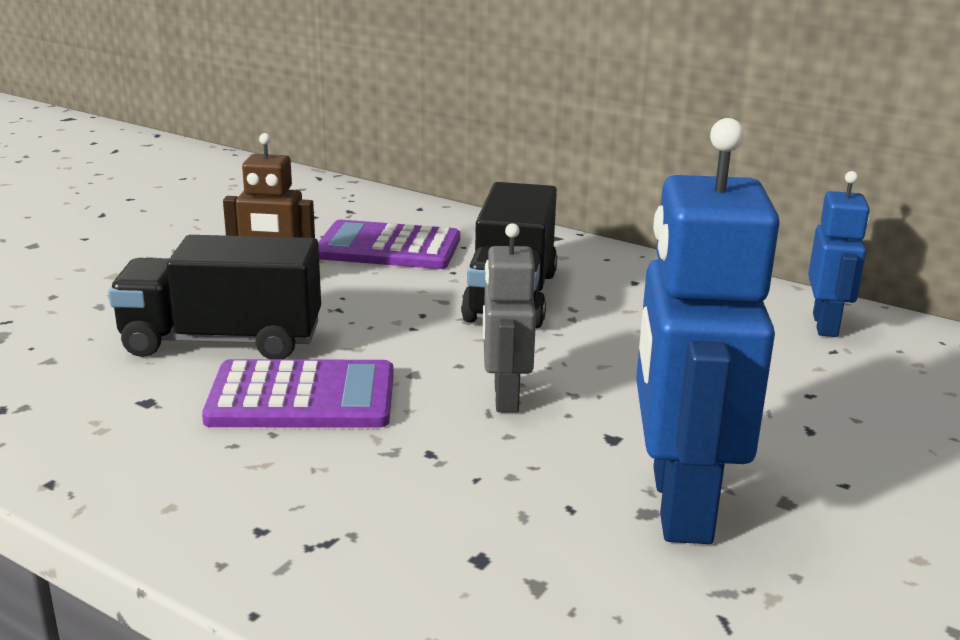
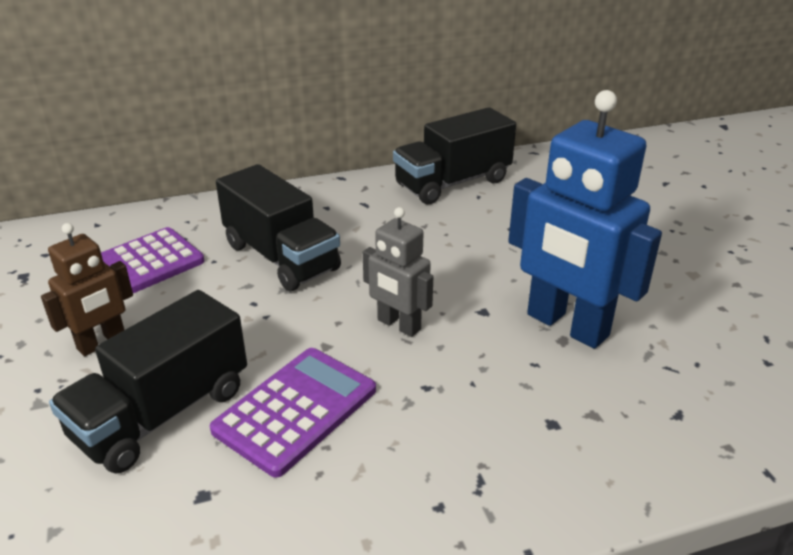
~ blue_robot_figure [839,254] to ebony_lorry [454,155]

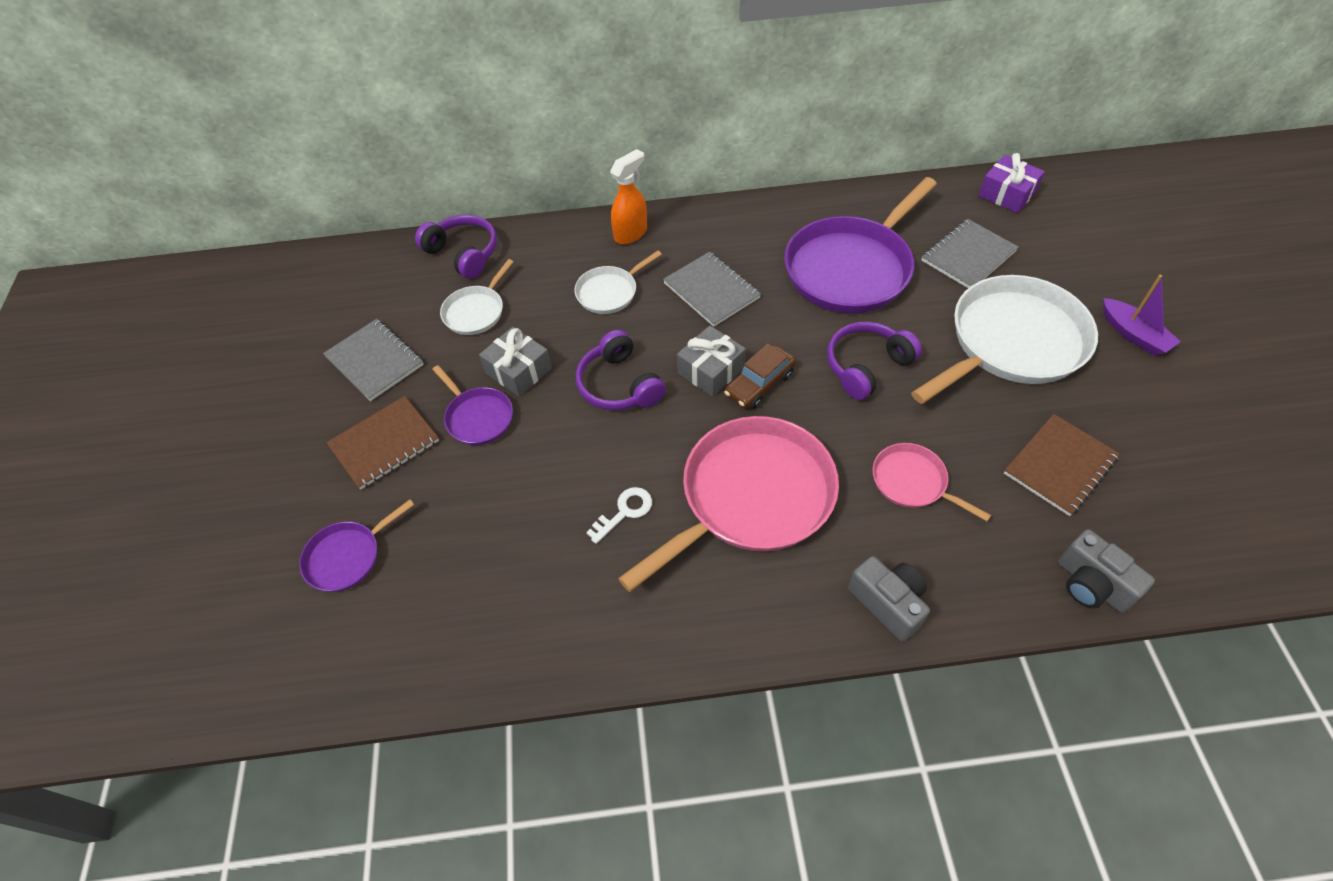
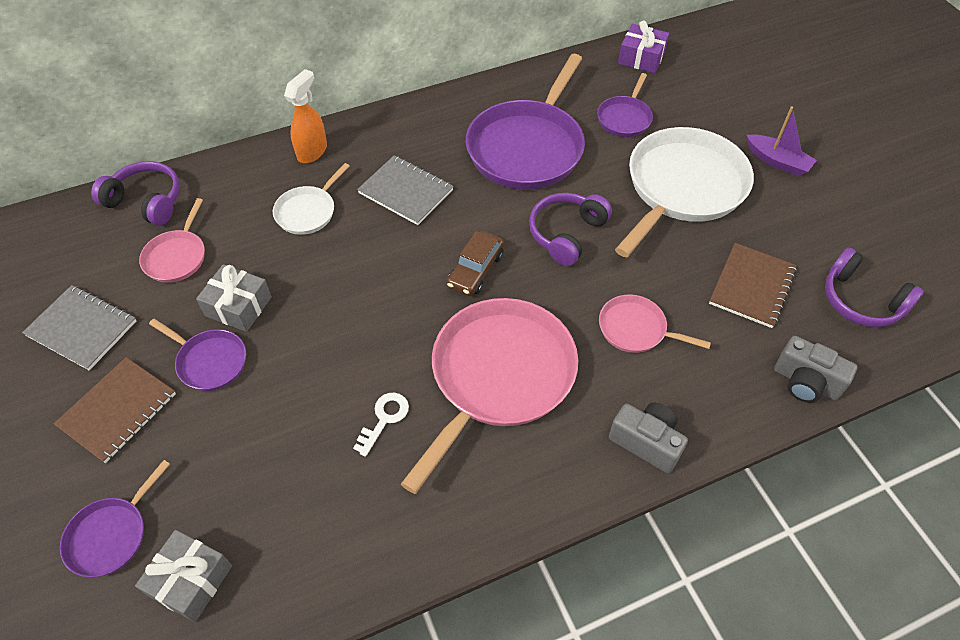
~ purple_over-ear_headphones [621,370] to [874,287]
~ gray_gift [711,361] to [183,576]
~ gray_exercise_book [970,253] to purple_frying_pan [625,105]
~ pure_white_frying_pan [477,297] to rose-pink_frying_pan [172,240]

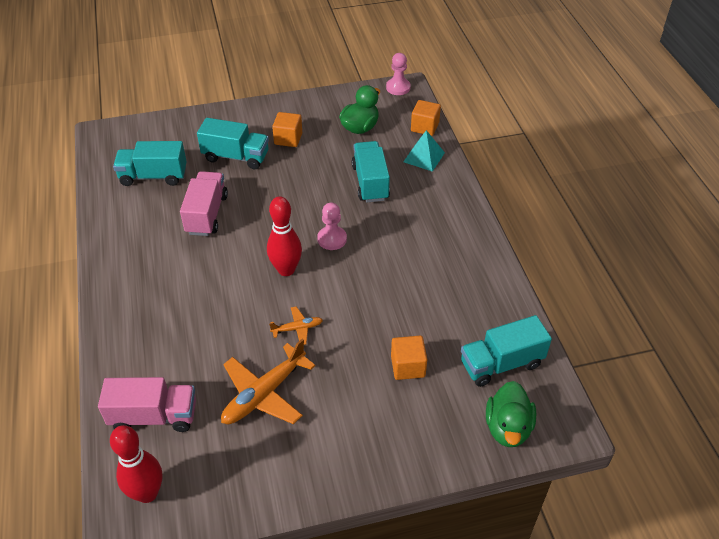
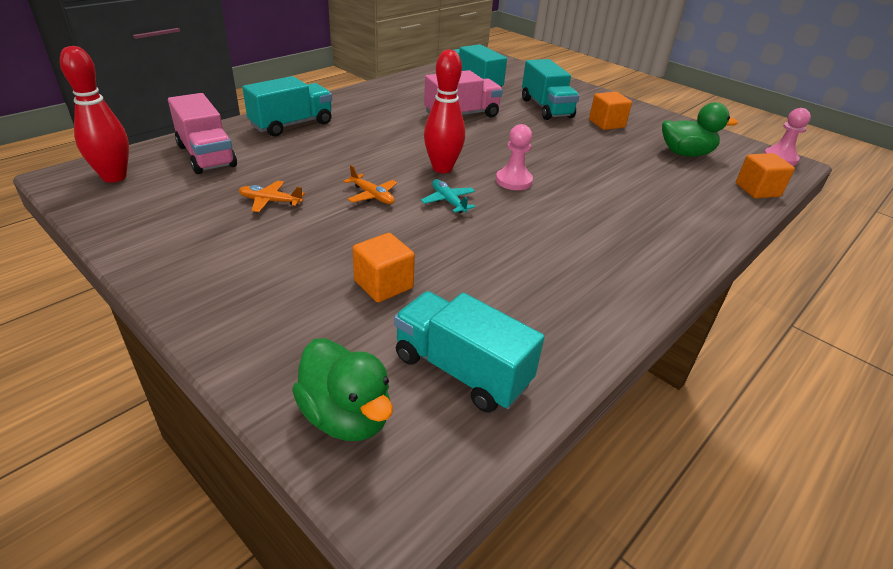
- aqua_solid_pyramid [424,151]
+ aqua_aeroplane [448,196]
~ aqua_lorry [371,171] to [287,106]
~ emerald_rubber_duck [511,414] = [342,389] 105 degrees counterclockwise
~ bright_orange_aeroplane [268,381] = [272,196] x0.51

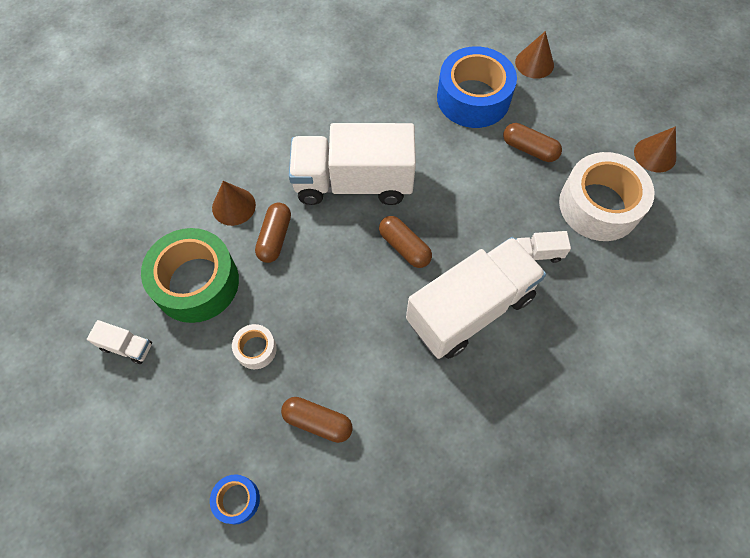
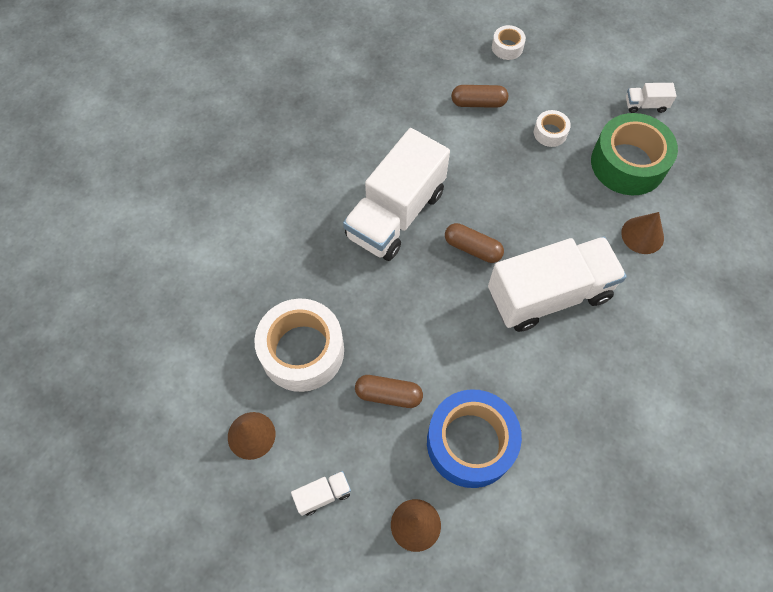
- dark_brown_pill_shape [273,232]
~ pure_white_lorry [543,247] to [321,493]
~ blue_roll_of_tape [235,499] to pure_white_roll_of_tape [509,42]

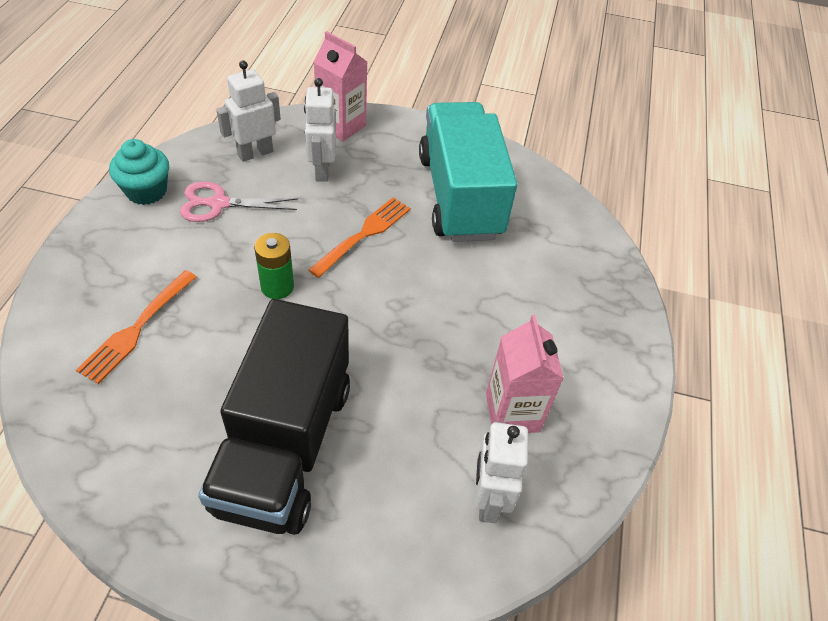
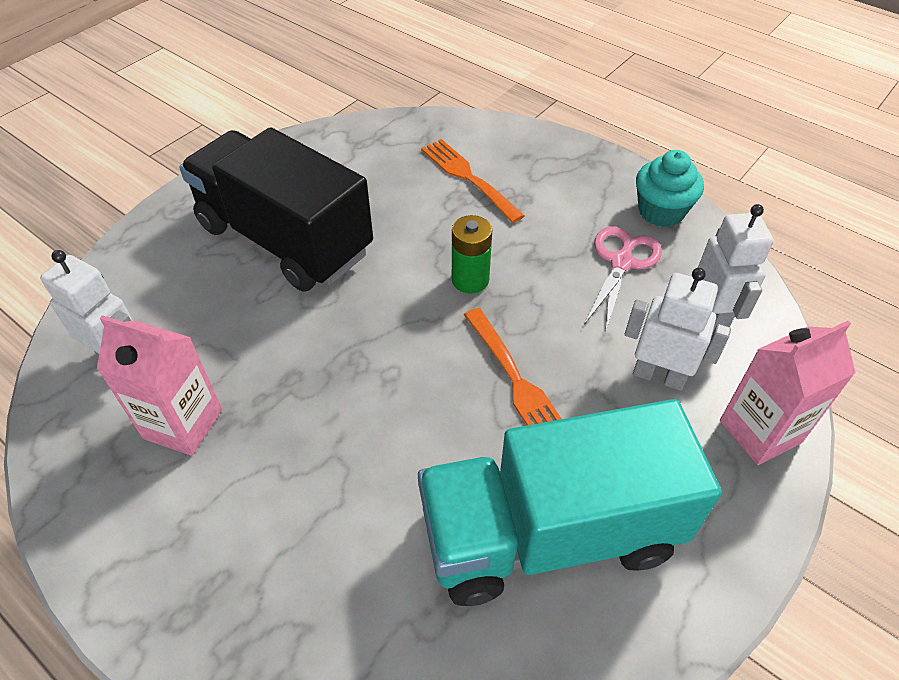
~ aqua_lorry [468,172] = [570,502] 150 degrees clockwise

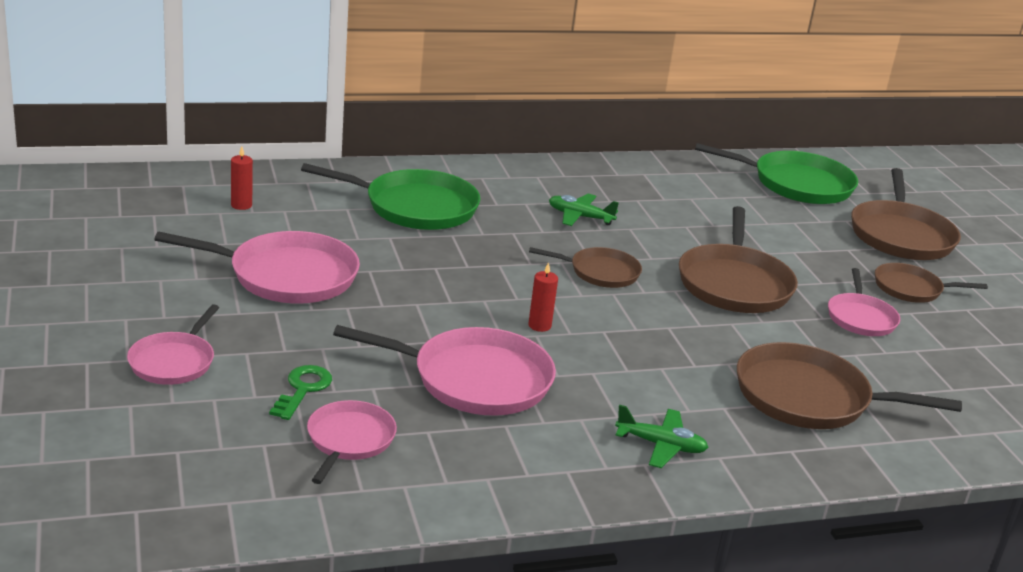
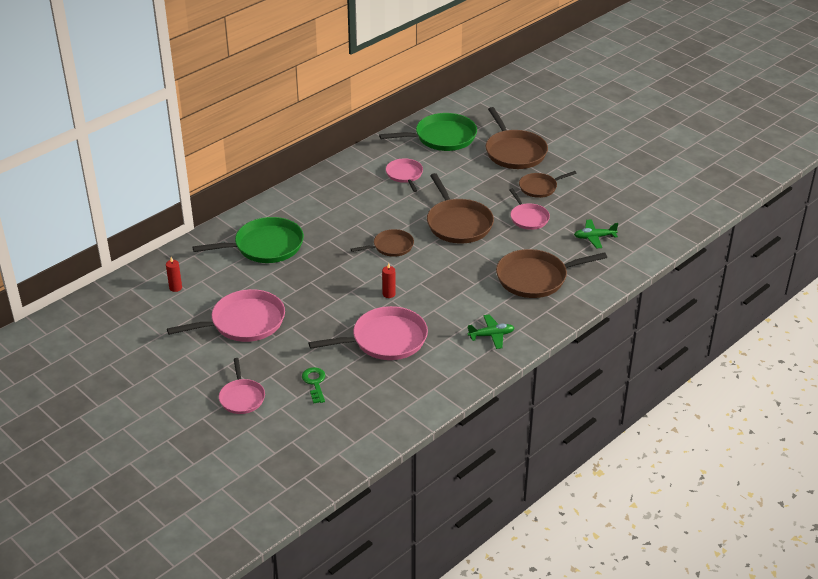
~ rose-pink_frying_pan [352,442] to [404,175]
~ emerald_aeroplane [584,210] to [596,234]

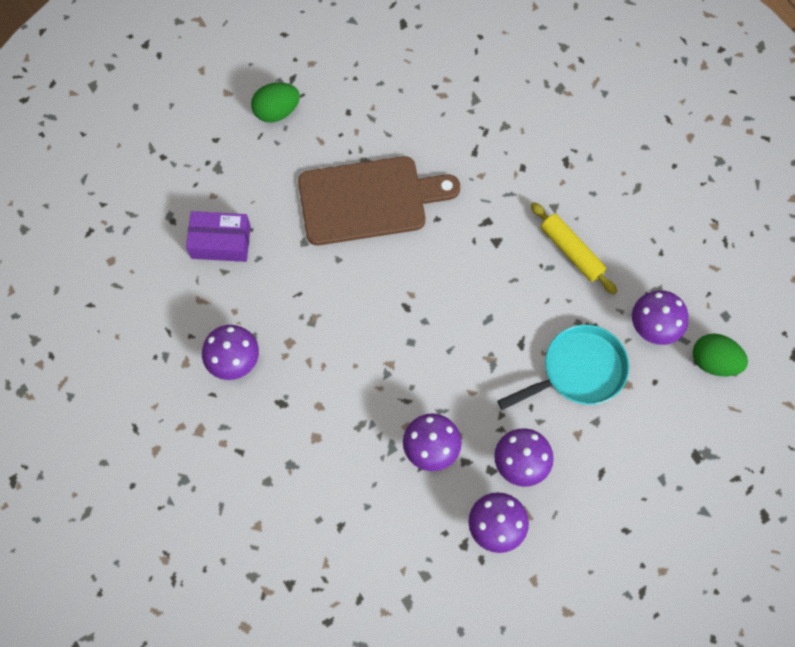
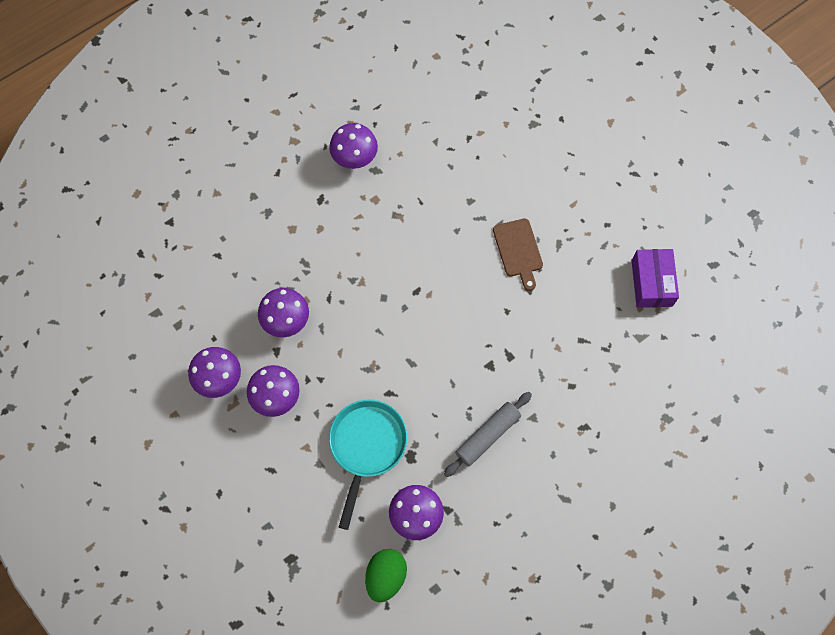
- emerald_egg_shape [275,102]
~ purple_package [218,236] to [655,278]
~ golden_pastry_roller [574,248] to gray_pastry_roller [488,434]
~ aqua_frying_pan [563,367] = [368,465] 135 degrees counterclockwise
~ dark_brown_cutting_board [379,200] = [518,255] x0.51

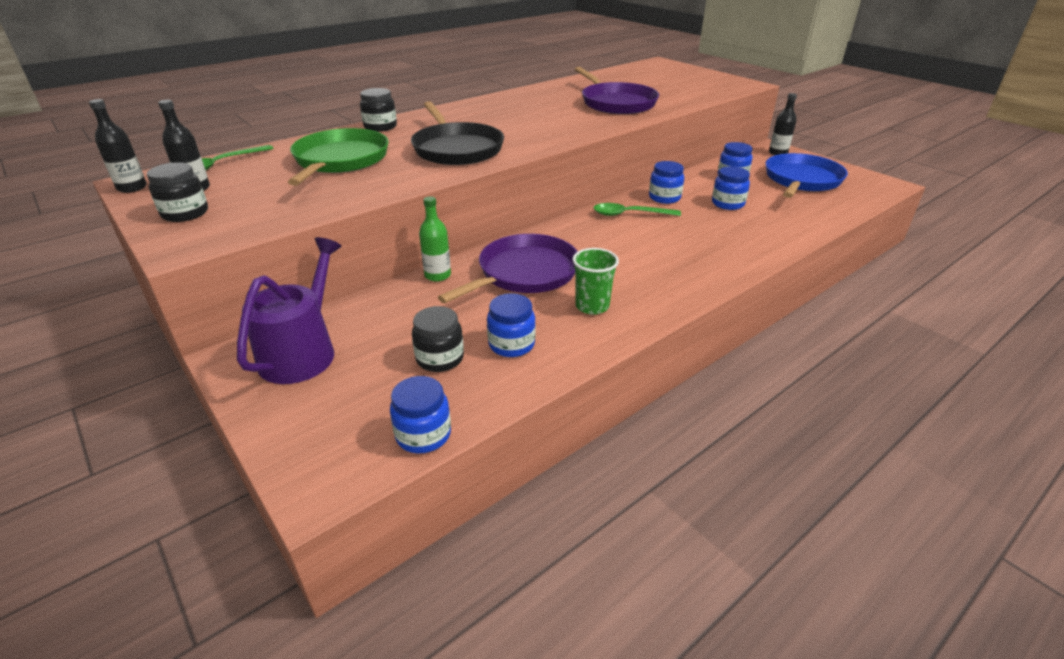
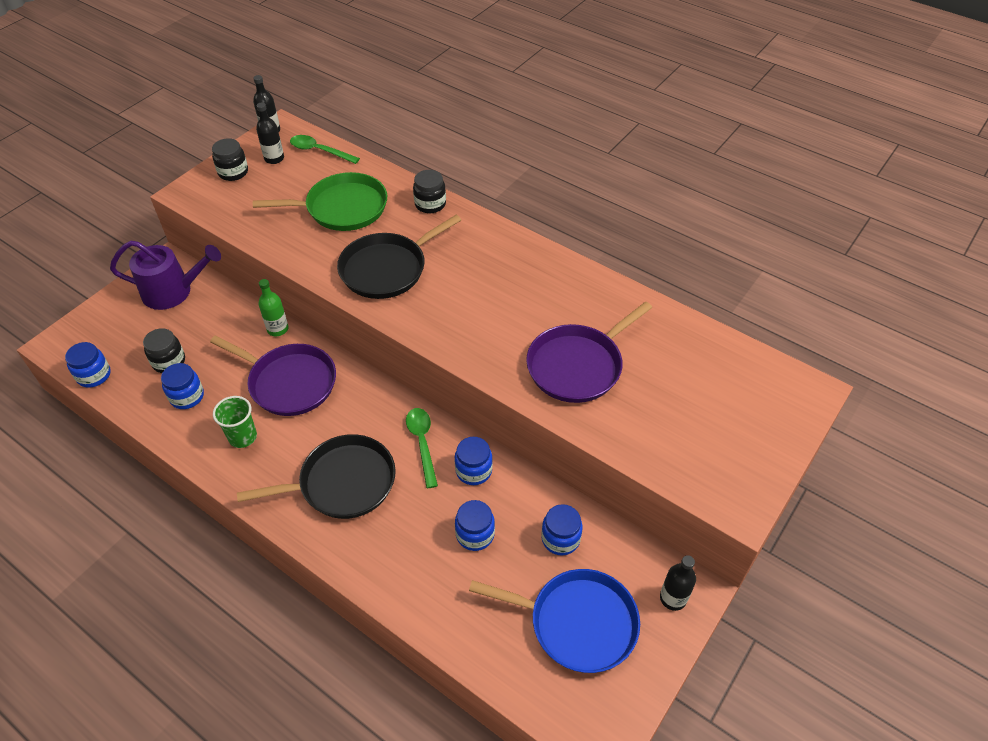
+ ebony_frying_pan [316,476]

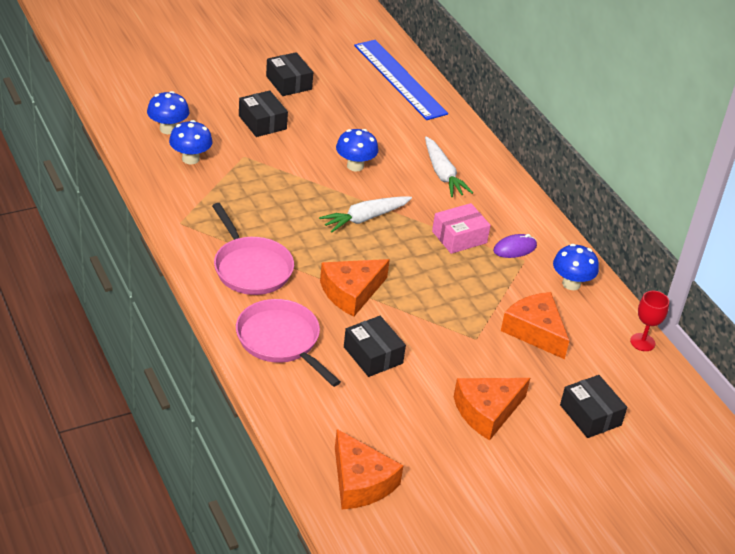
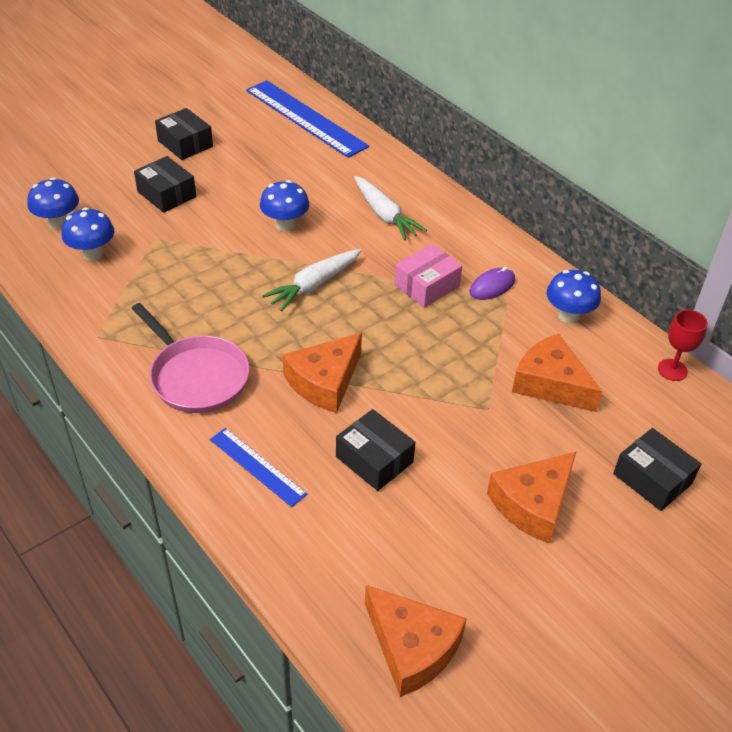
~ rose-pink_frying_pan [288,343] to blue_ruler [258,467]

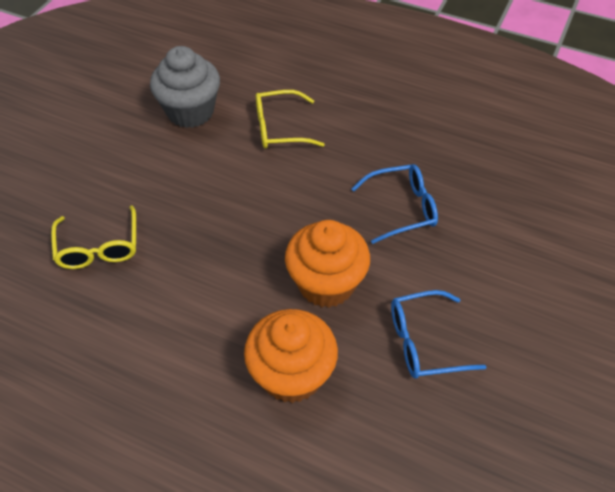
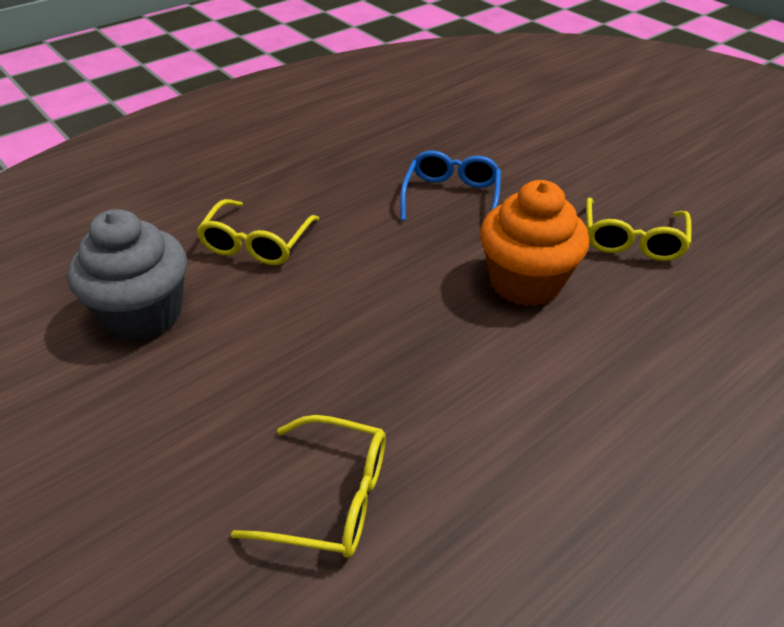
- bright_orange_fairy_cake [291,356]
~ blue_eyeglasses [438,334] to golden_eyeglasses [639,229]

